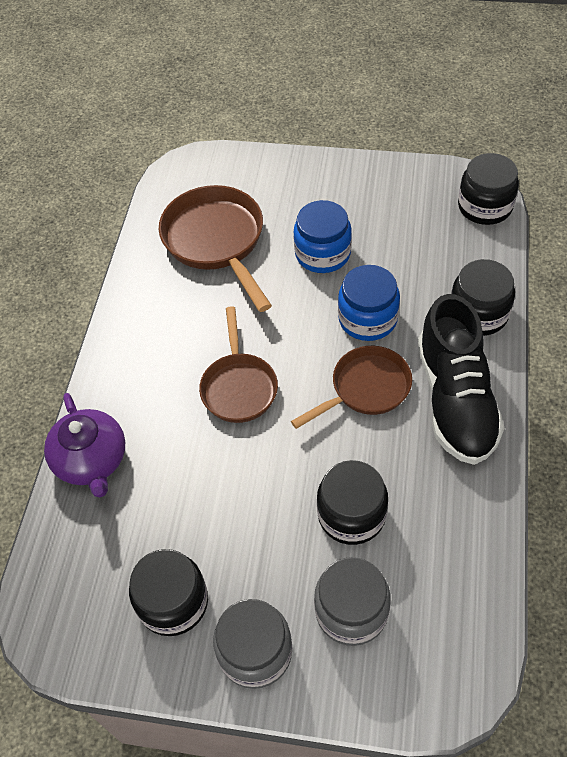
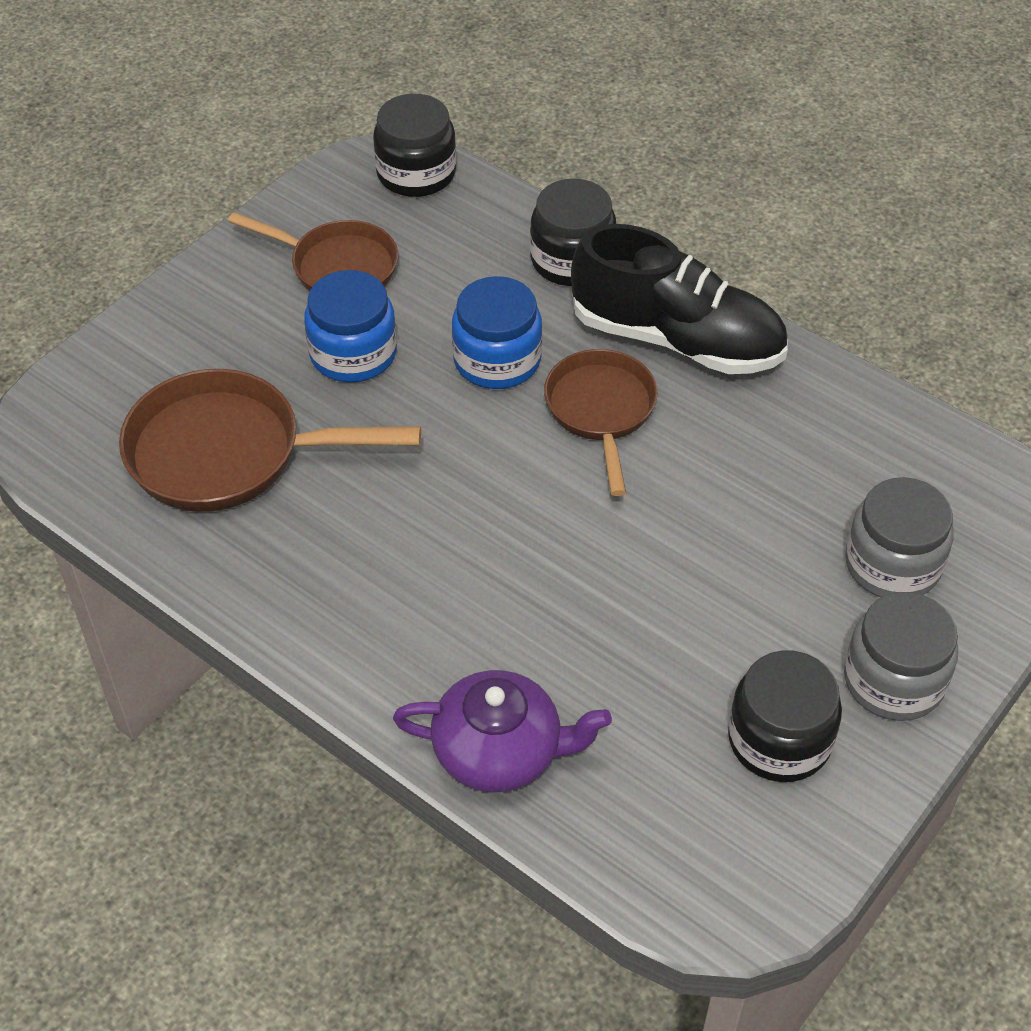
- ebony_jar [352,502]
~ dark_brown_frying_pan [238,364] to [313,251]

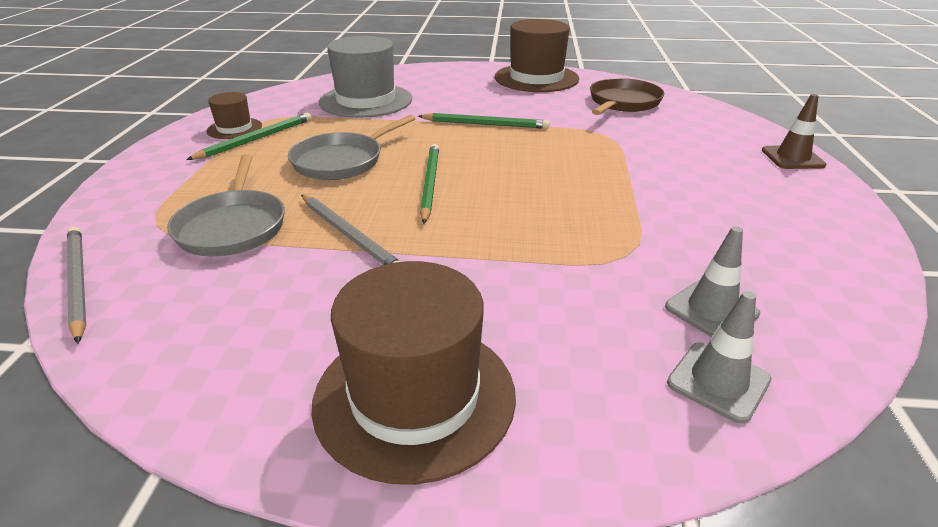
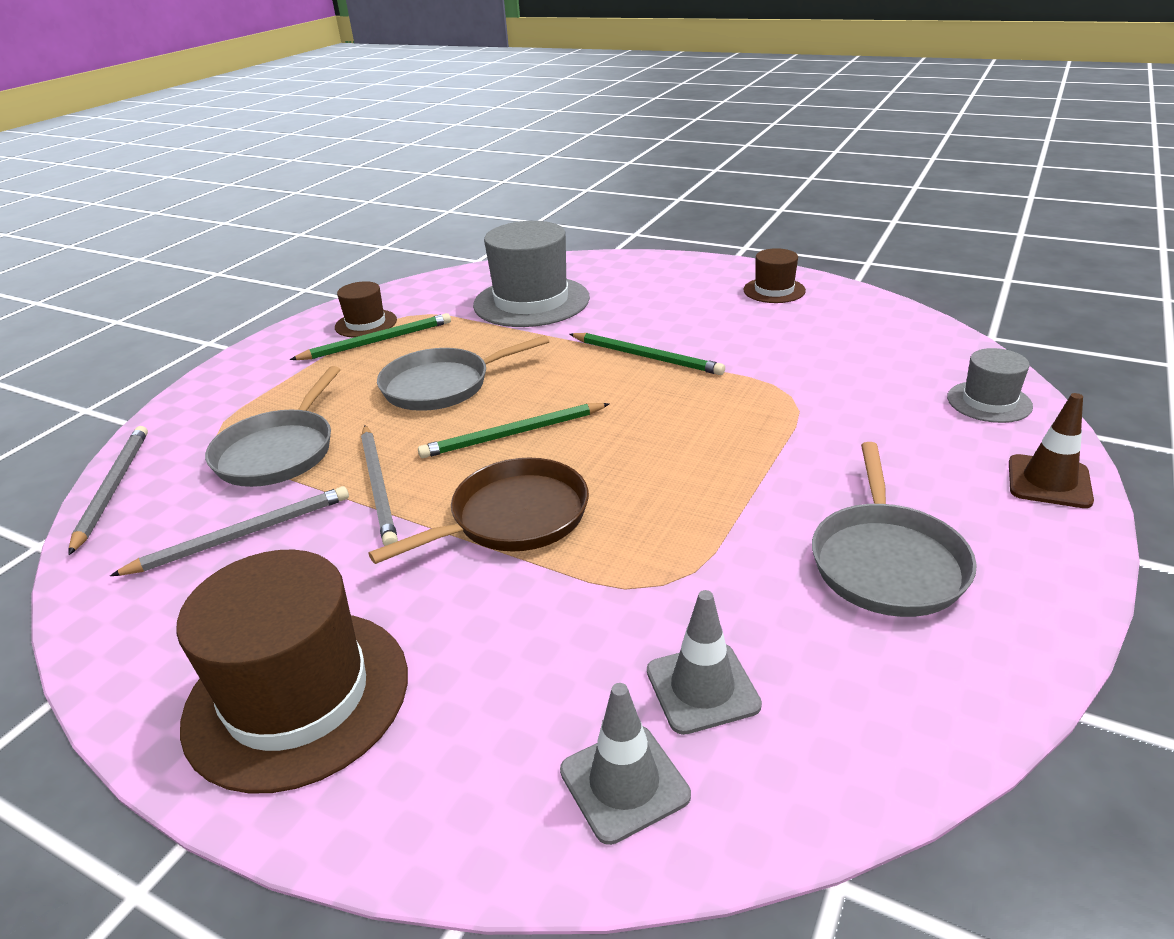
+ gray_pencil [229,531]
+ gray_frying_pan [894,529]
+ gray_hat [990,385]
~ dark_brown_frying_pan [627,96] to [478,511]
~ emerald_pencil [429,184] = [514,430] 135 degrees counterclockwise
~ dark_brown_hat [537,55] = [774,275] x0.52

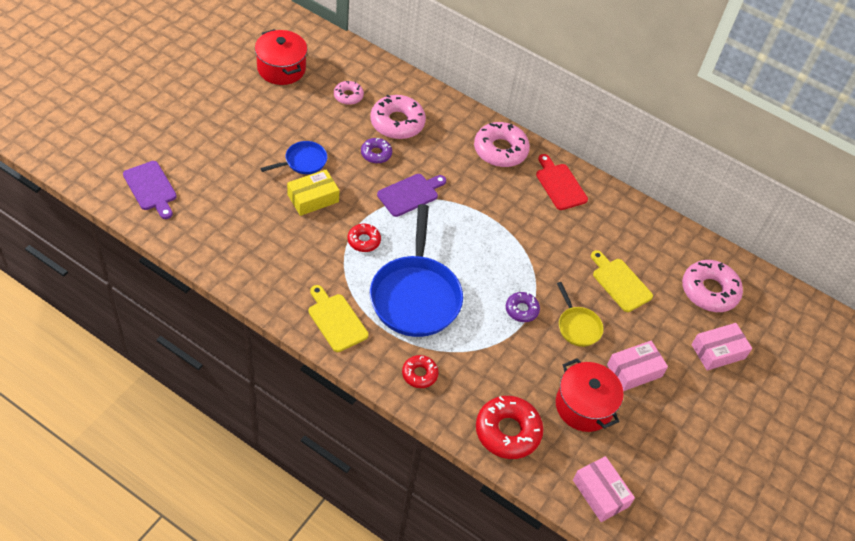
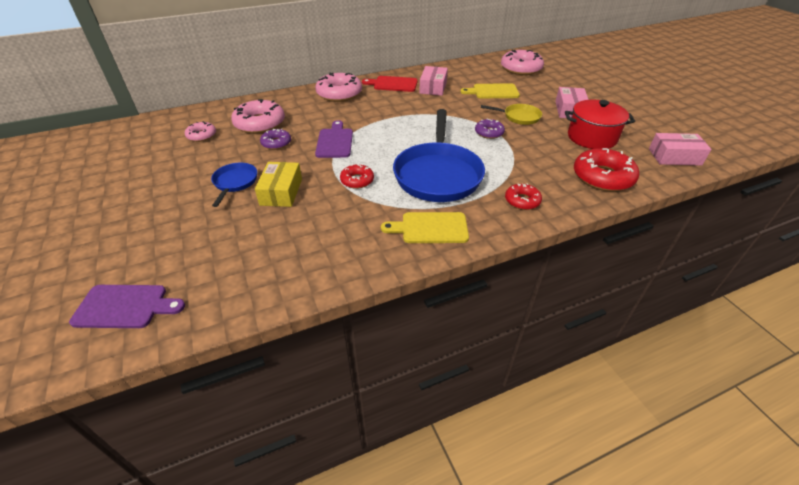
- red_stockpot [281,57]
~ rose-pink_package [721,347] to [433,81]
~ blue_frying_pan [416,270] = [439,155] 60 degrees clockwise

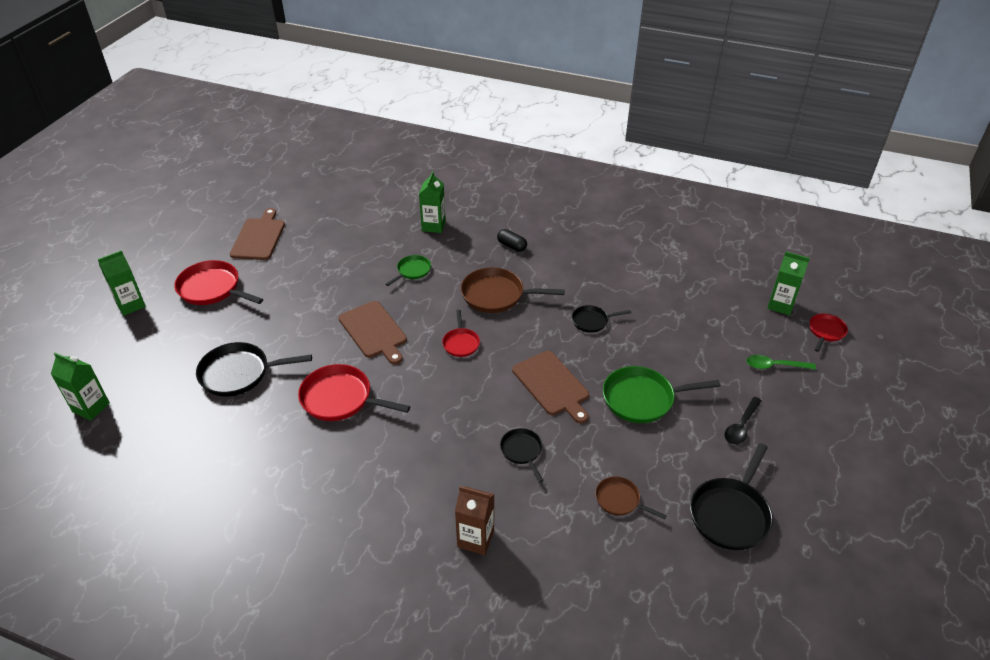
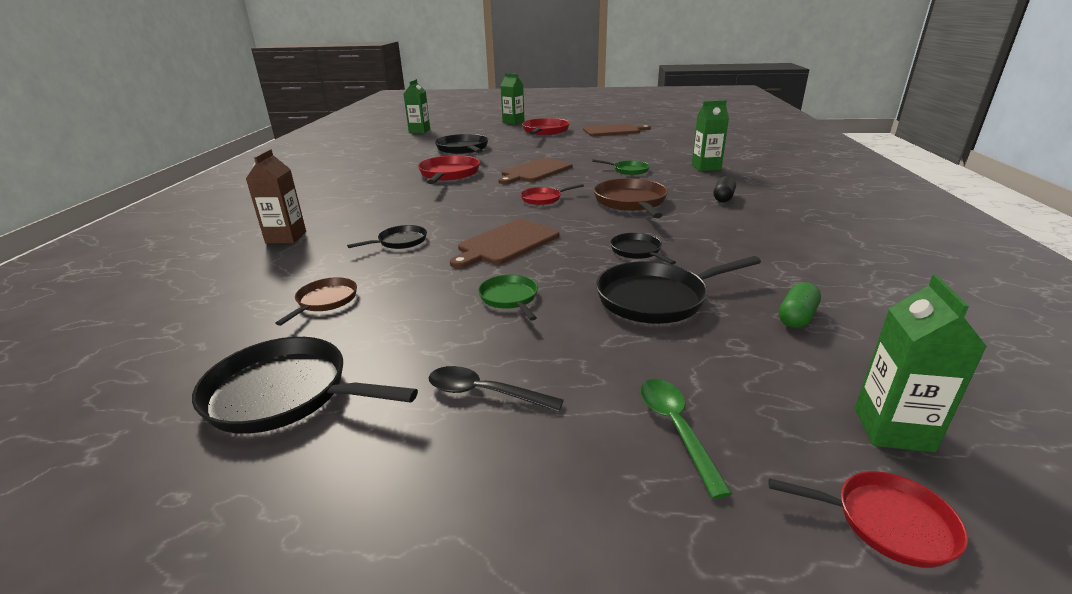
+ ebony_frying_pan [678,290]
+ emerald_pill_shape [800,305]
~ emerald_frying_pan [661,394] = [508,298] x0.56

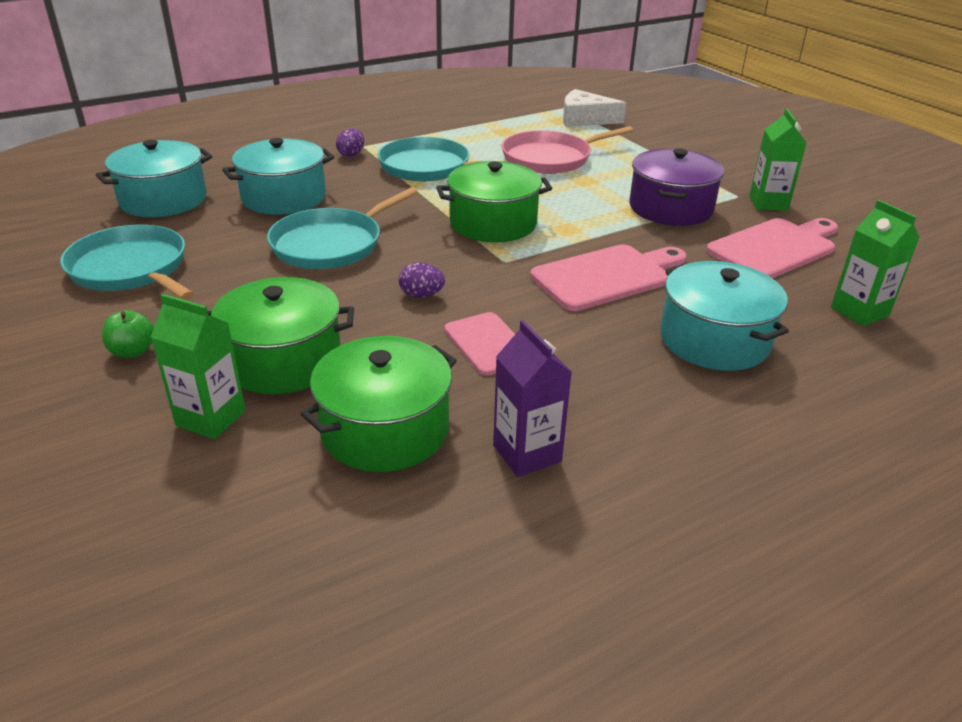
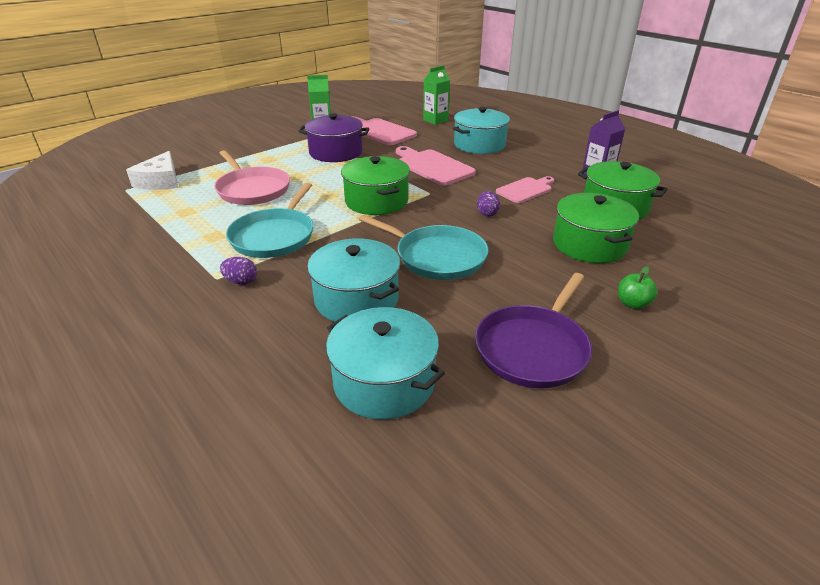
- emerald_juice_carton [198,366]
~ aqua_frying_pan [127,262] to purple_frying_pan [533,330]

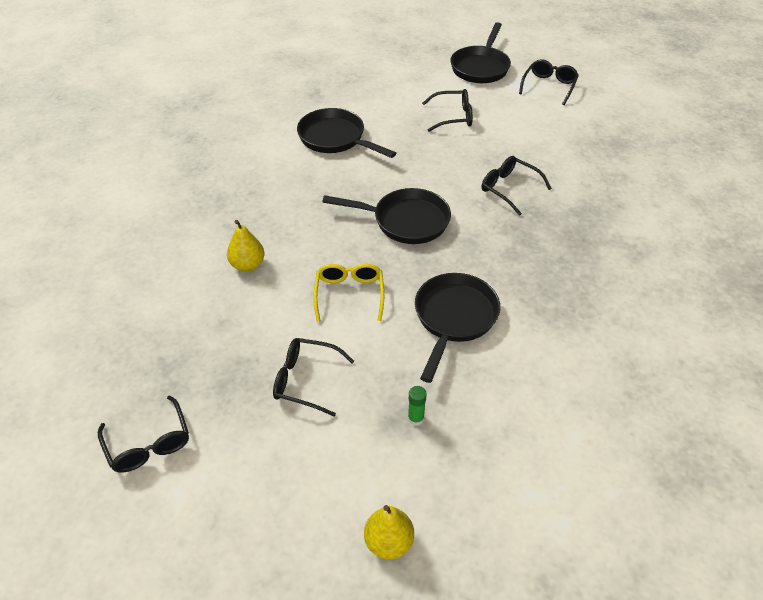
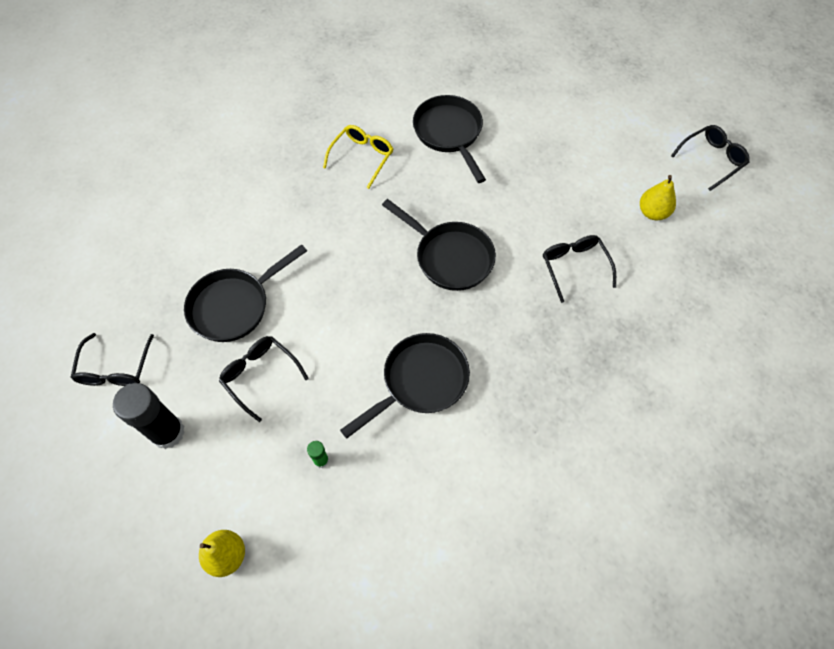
- ebony_eyeglasses [447,110]
+ ebony_glue [149,416]
~ golden_toy_pear [246,246] to [658,197]
~ golden_eyeglasses [348,292] to [358,157]
~ ebony_frying_pan [481,52] to [245,293]

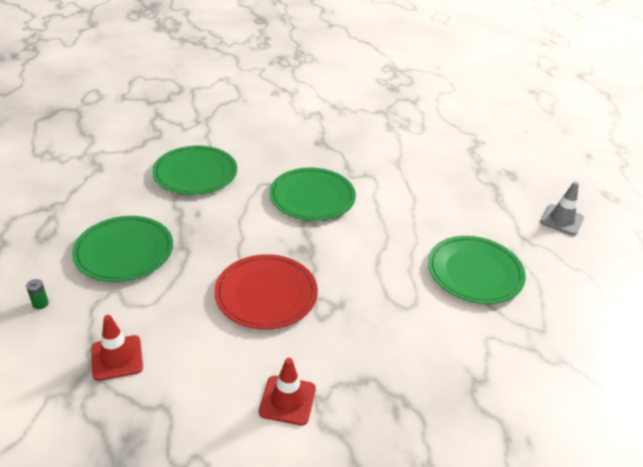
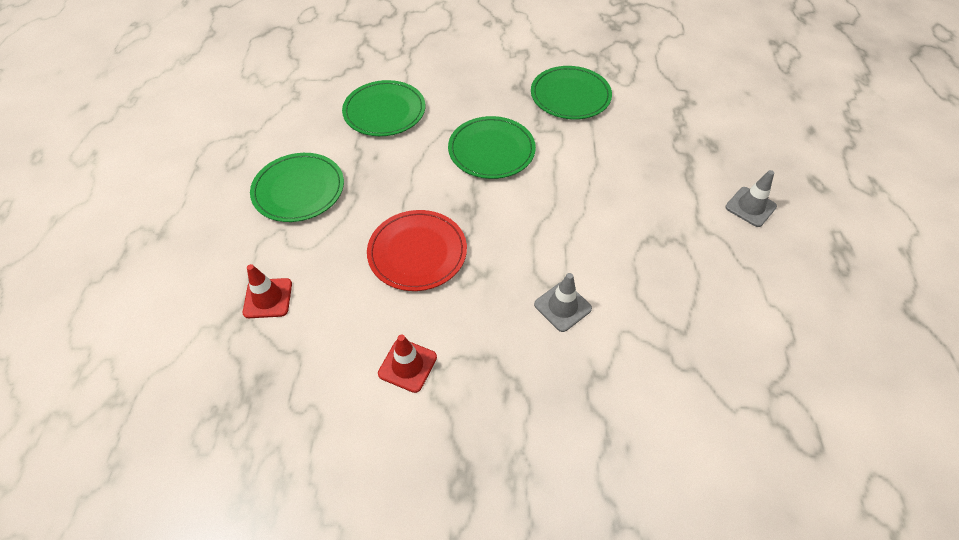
- emerald_battery [37,294]
+ gray_road_cone [563,302]
~ emerald_plate [477,270] to [571,92]

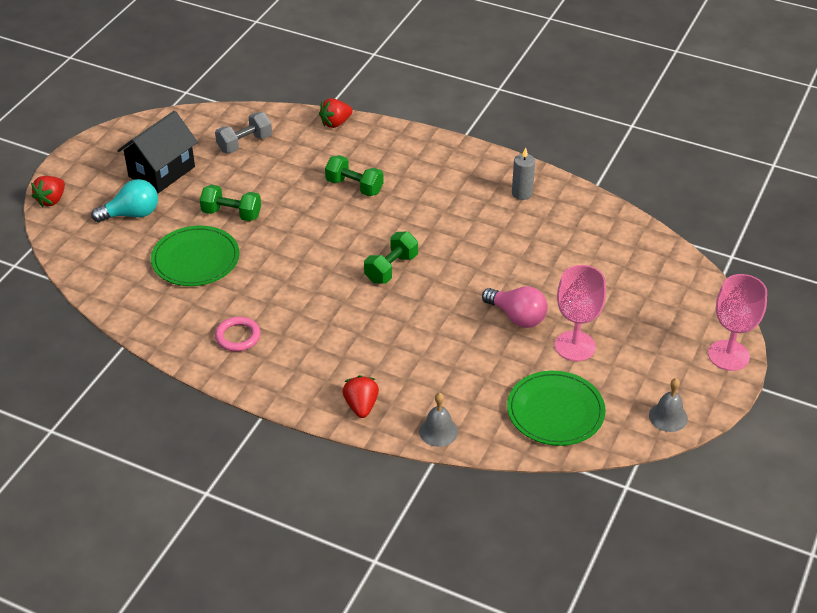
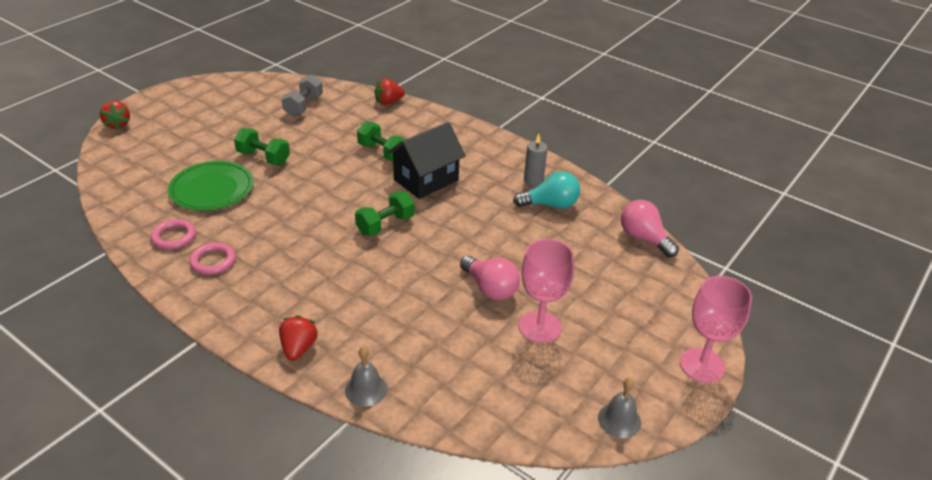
- emerald_plate [556,408]
+ rose-pink_torus [173,234]
+ rose-pink_light_bulb [650,228]
~ aqua_light_bulb [124,200] to [546,190]
~ ebony_toy_house [157,152] to [426,160]
~ red_berry [48,191] = [115,115] 60 degrees counterclockwise
~ gray_dumbbell [243,132] = [302,96] 45 degrees counterclockwise

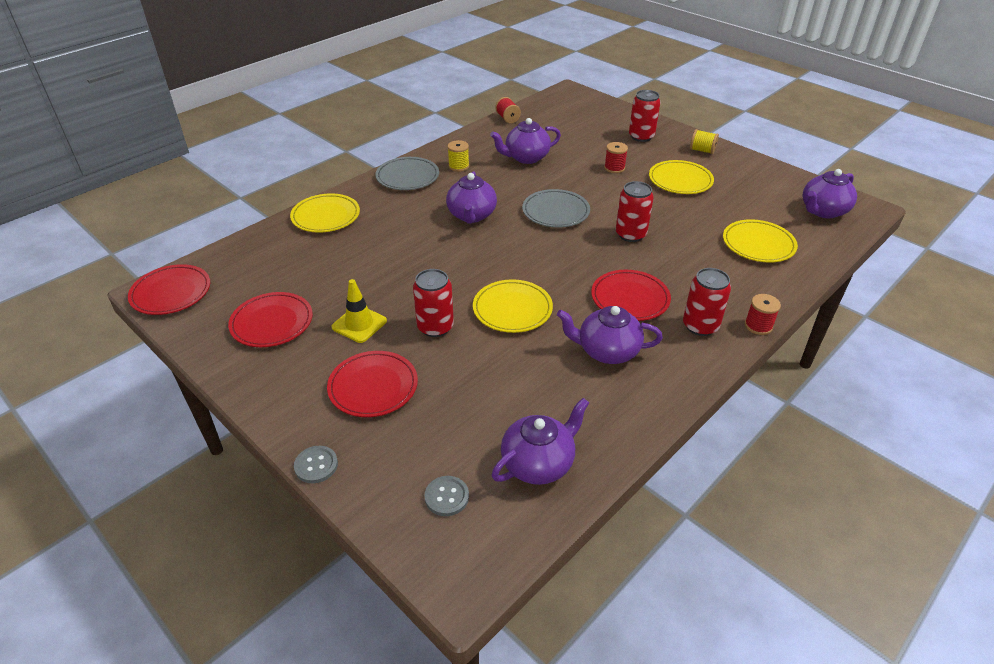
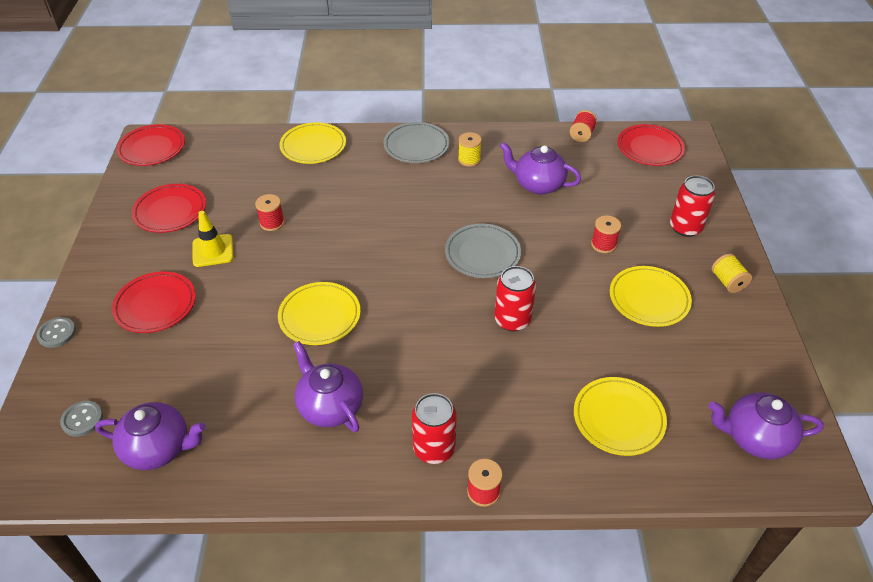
- red_soda_can [433,303]
- purple_china_teapot [471,197]
+ red_spool [270,212]
~ red_plate [631,295] to [651,145]

